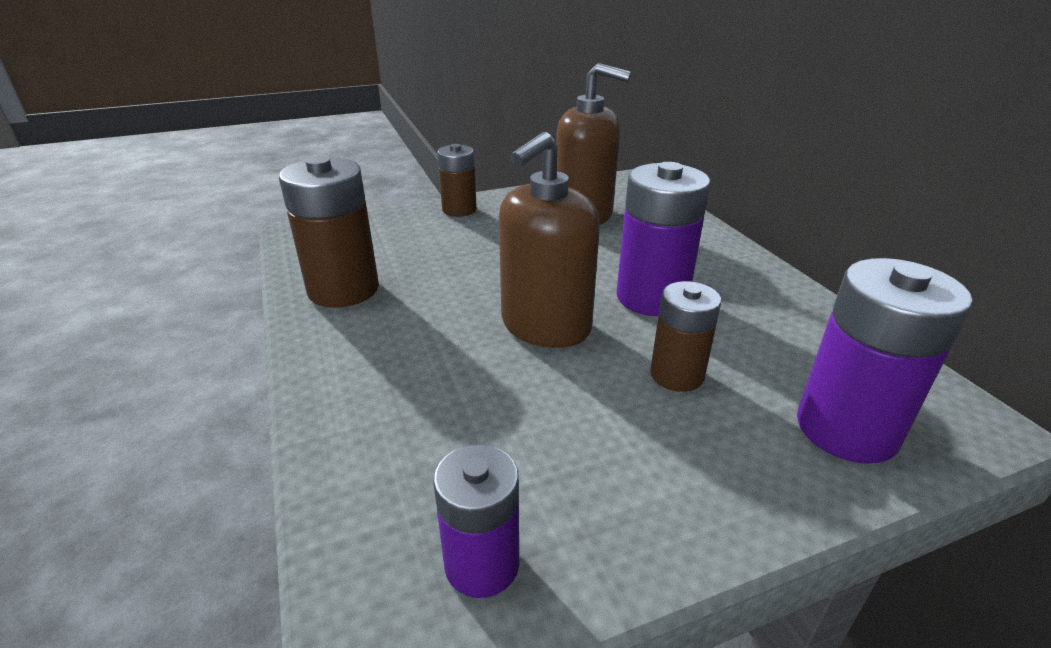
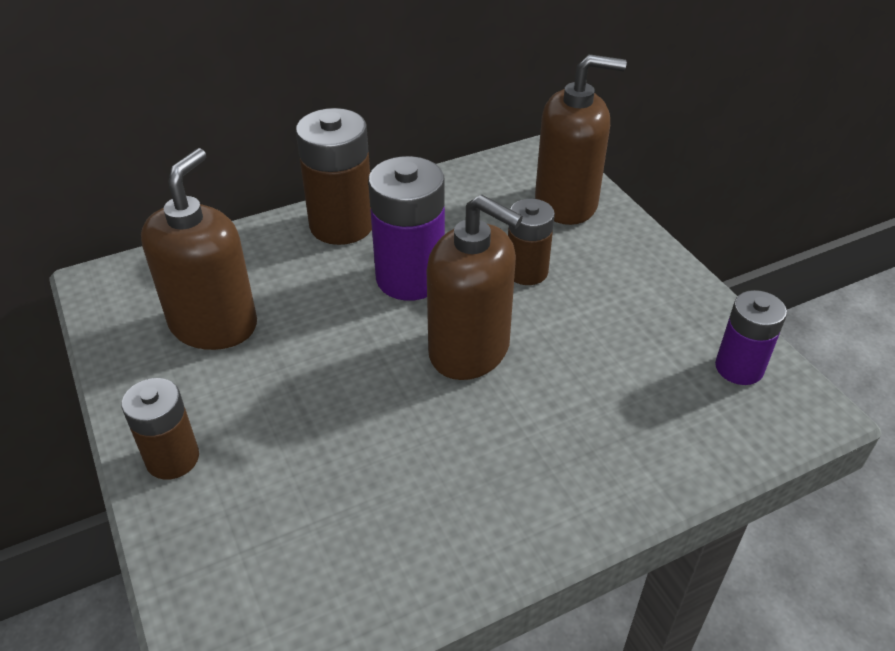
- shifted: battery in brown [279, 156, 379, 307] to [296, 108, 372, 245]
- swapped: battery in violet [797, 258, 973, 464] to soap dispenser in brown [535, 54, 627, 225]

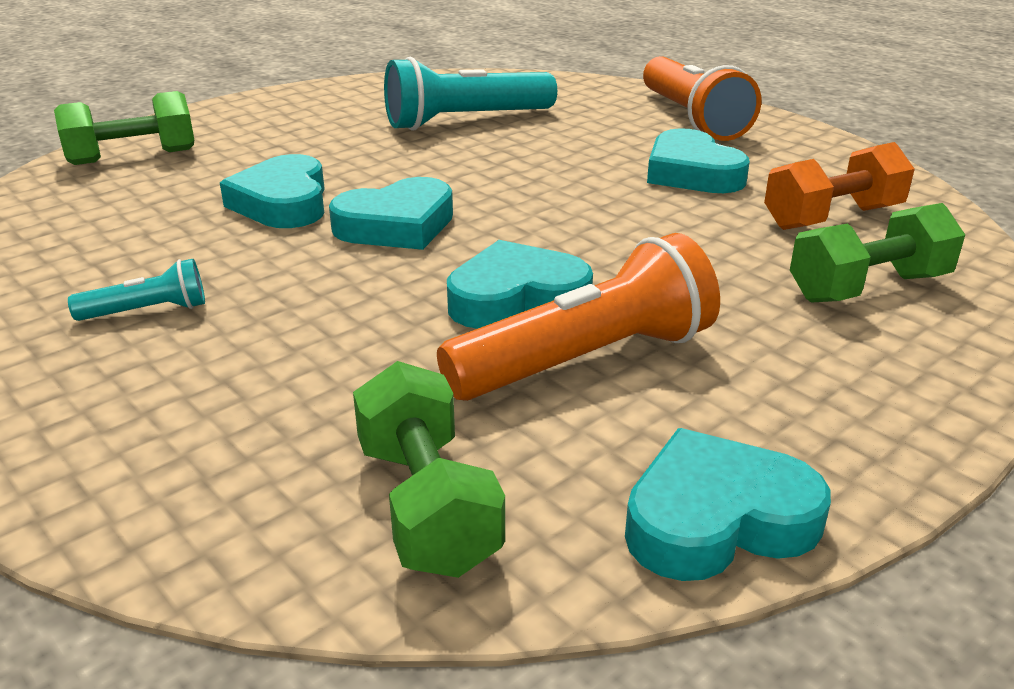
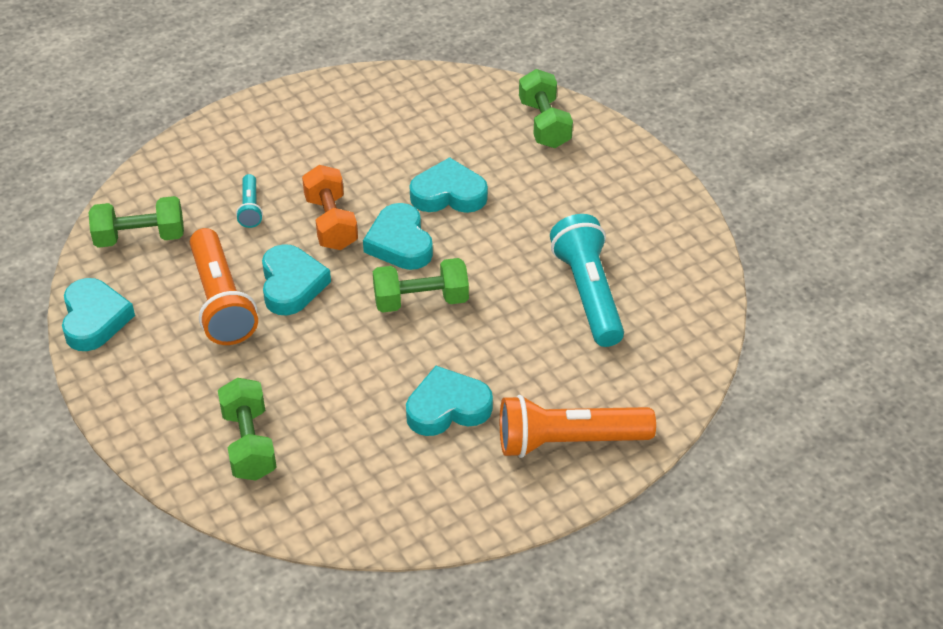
- shifted: pocket torch in teal [68, 259, 205, 321] to [236, 174, 263, 228]
- shifted: free weight in bright orange [764, 142, 915, 230] to [302, 165, 358, 250]
- new: free weight in leaf-green [373, 258, 469, 313]

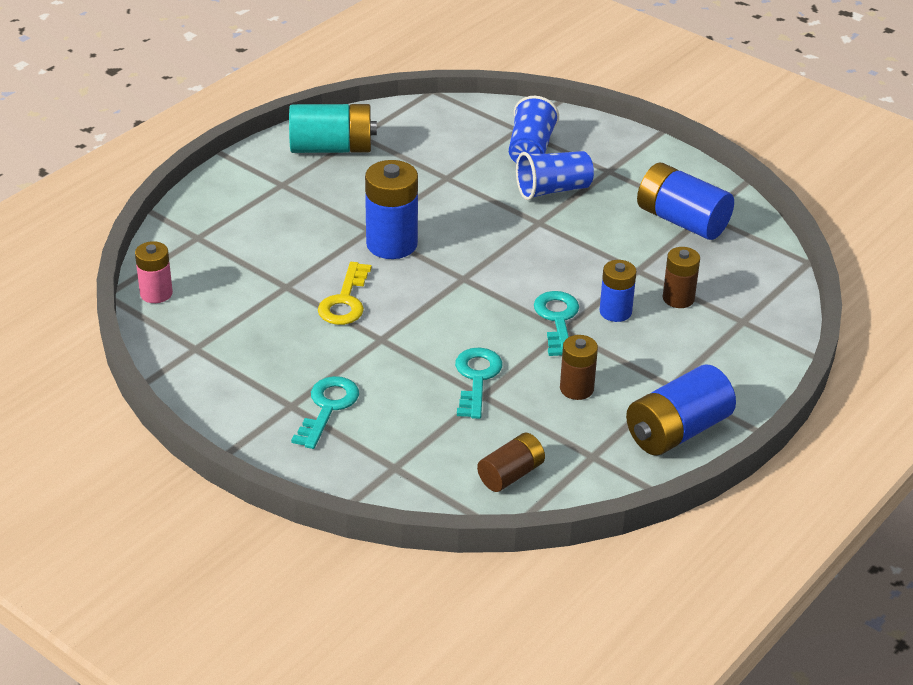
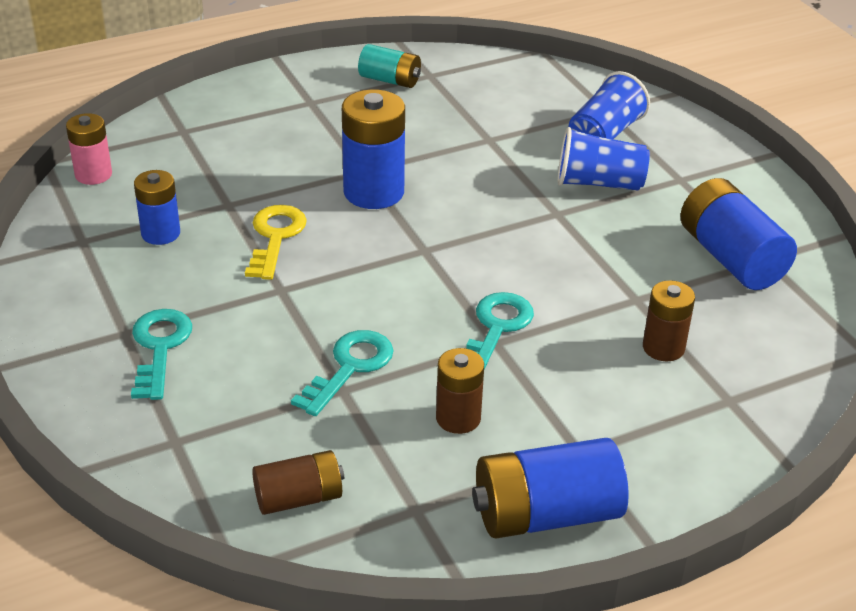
- rotated: key in teal [291, 376, 359, 449] = [131, 309, 192, 400] 45 degrees counterclockwise
- shifted: battery in royal blue [600, 260, 637, 322] to [134, 170, 180, 245]
- rotated: key in yellow [318, 262, 371, 325] = [245, 205, 307, 280] 150 degrees clockwise
- scaled: battery in teal [289, 104, 377, 153] = [358, 44, 421, 88] x0.61

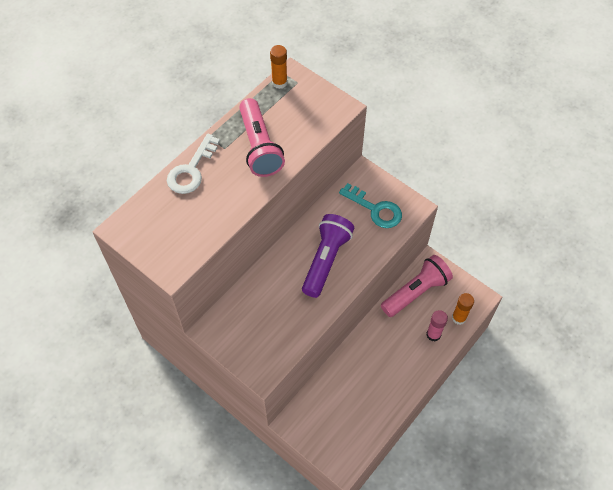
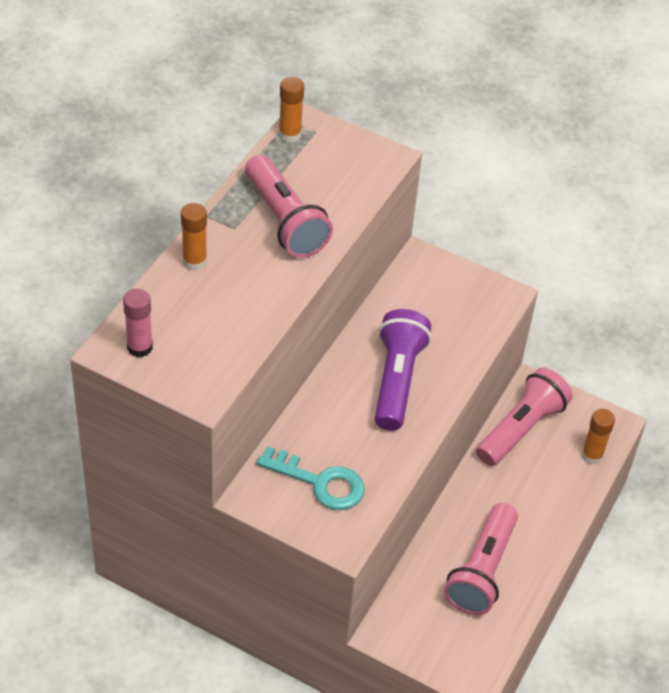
- shifted: glue stick in pink [426, 310, 448, 342] to [123, 288, 153, 357]
- swapped: key in snow-white [167, 134, 220, 194] to glue stick in bright orange [181, 203, 207, 271]
- shifted: key in teal [339, 183, 402, 228] to [256, 446, 365, 510]
- new: pocket torch in pink [444, 503, 518, 615]

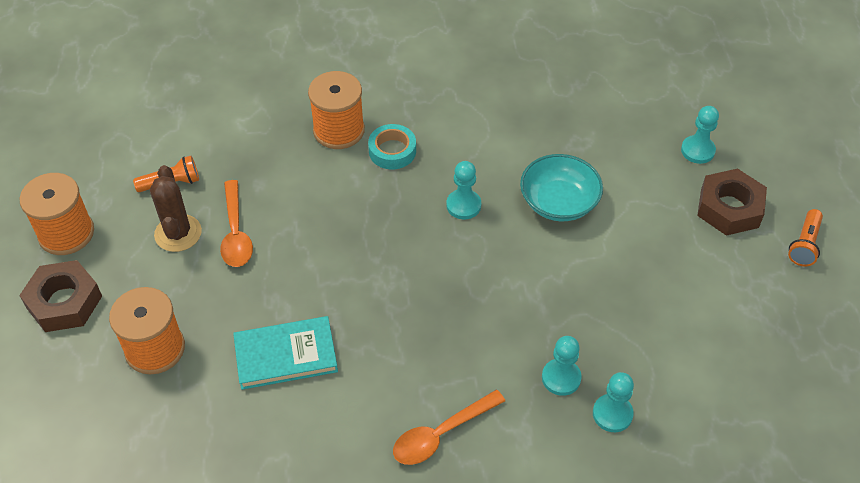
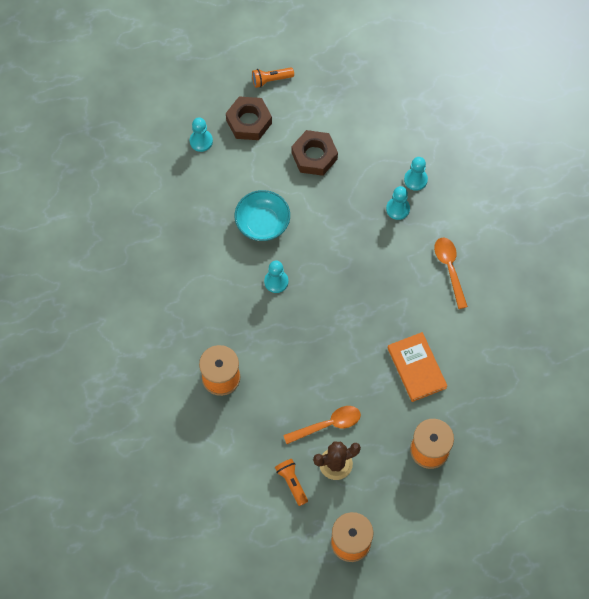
- rotated: pocket torch in bright orange [788, 209, 823, 267] = [252, 68, 294, 88] 150 degrees clockwise
- shifted: nut in brown [19, 260, 102, 332] to [292, 130, 338, 176]
- repainted: hardcover in teal [233, 316, 338, 390] to hardcover in bright orange [388, 332, 447, 402]
- rotated: spoon in bright orange [393, 390, 505, 465] = [434, 238, 468, 309] 150 degrees counterclockwise
- gone: tape in teal [368, 124, 416, 169]

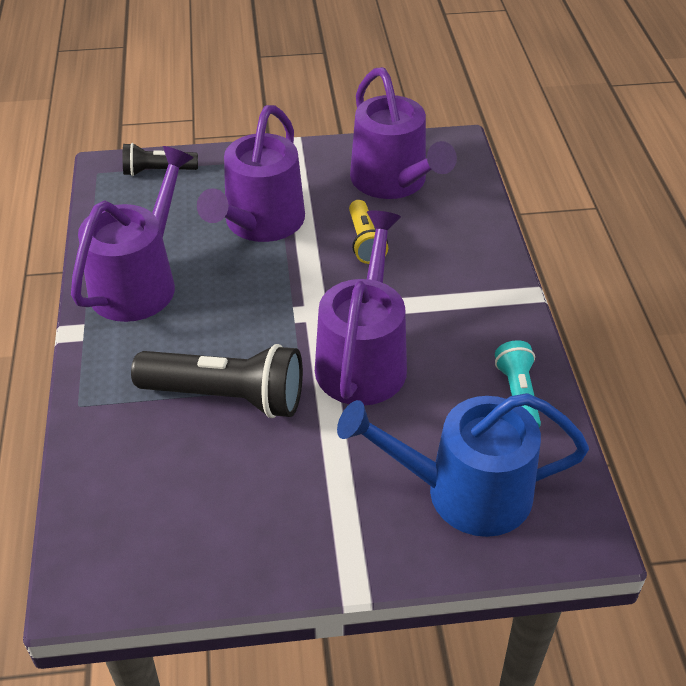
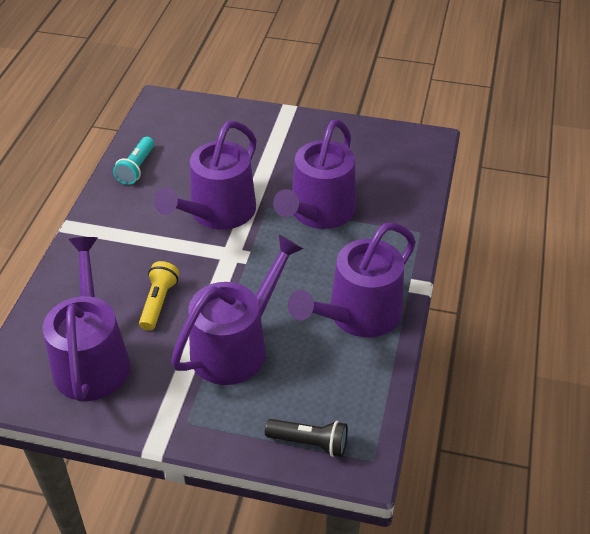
- swapped: pocket torch in black [131, 344, 303, 418] to watering pot in violet [273, 119, 356, 229]
- gone: watering pot in royal blue [337, 393, 589, 537]

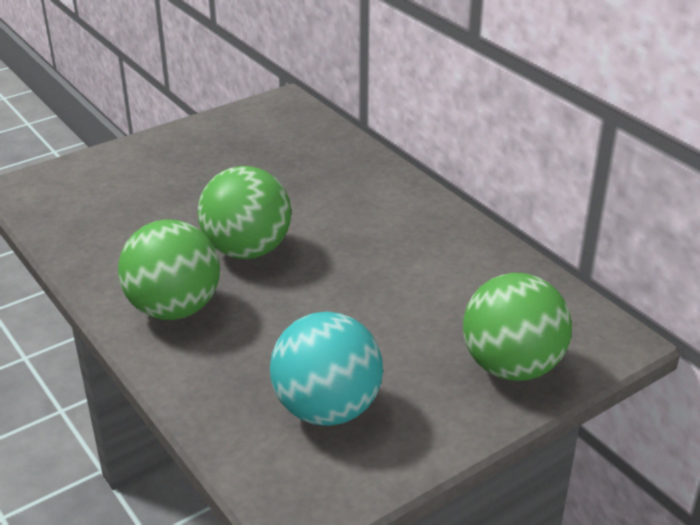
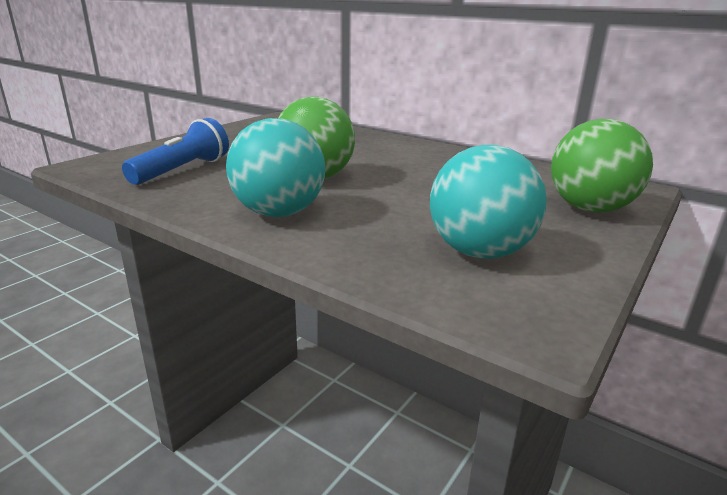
- new: pocket torch in royal blue [122, 118, 229, 185]
- repainted: ball in leaf-green [118, 219, 220, 320] to ball in teal [226, 118, 325, 217]

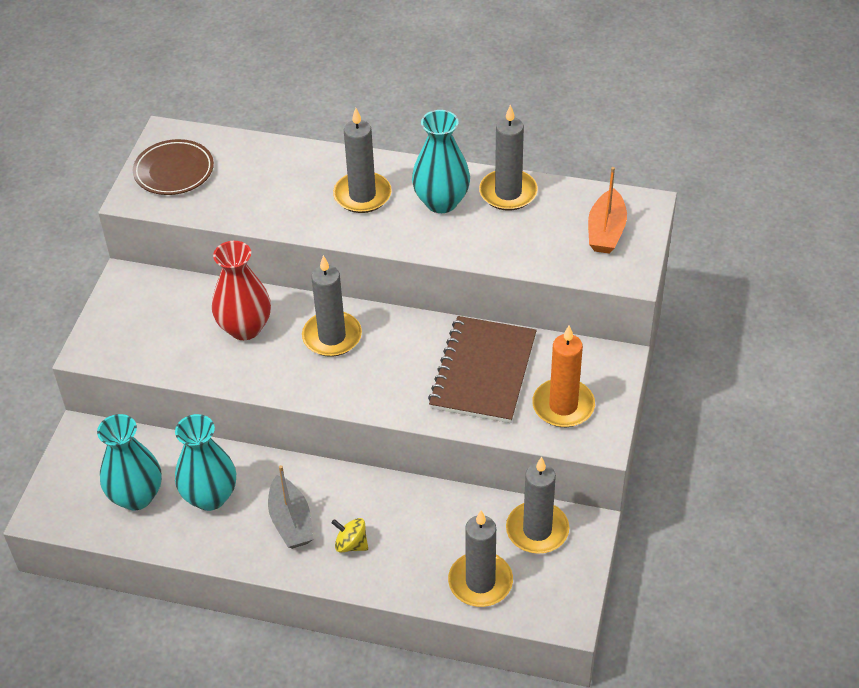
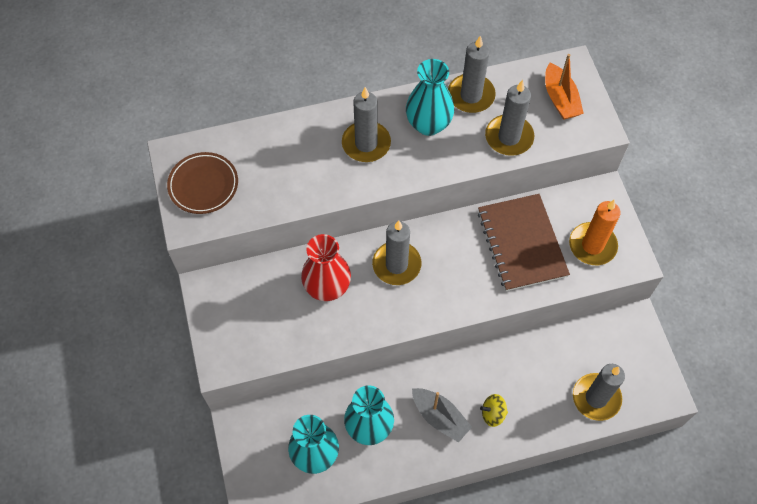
- shifted: candle in grey [506, 457, 569, 554] to [485, 80, 534, 156]

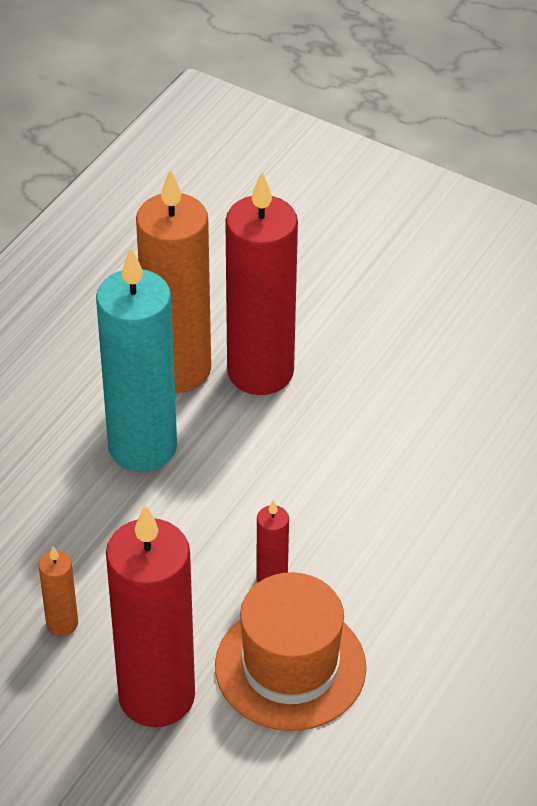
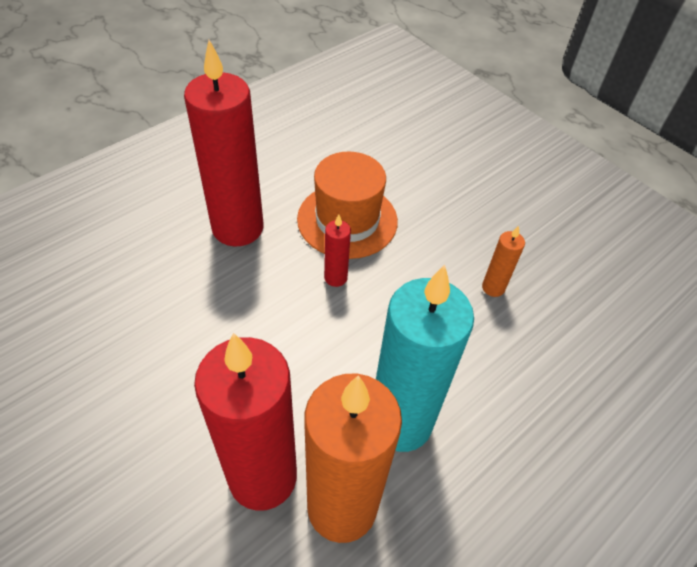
- shifted: candle in crimson [106, 505, 195, 727] to [184, 40, 263, 246]

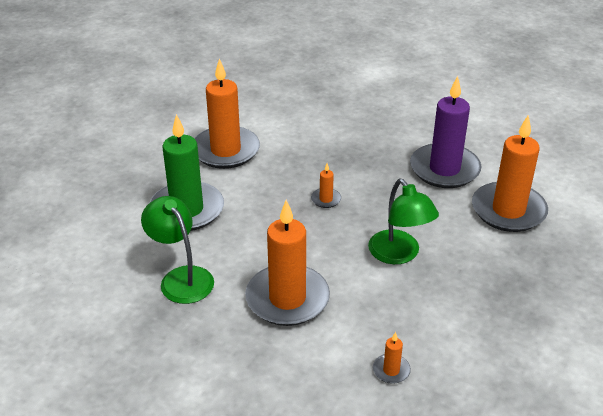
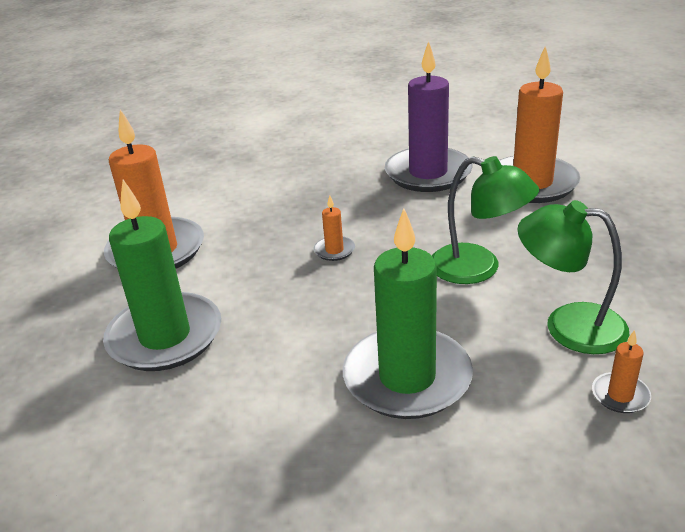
- repainted: candle in bright orange [245, 200, 330, 326] to candle in leaf-green [343, 208, 473, 419]
- shifted: desk lamp in leaf-green [141, 196, 214, 304] to [517, 200, 629, 354]

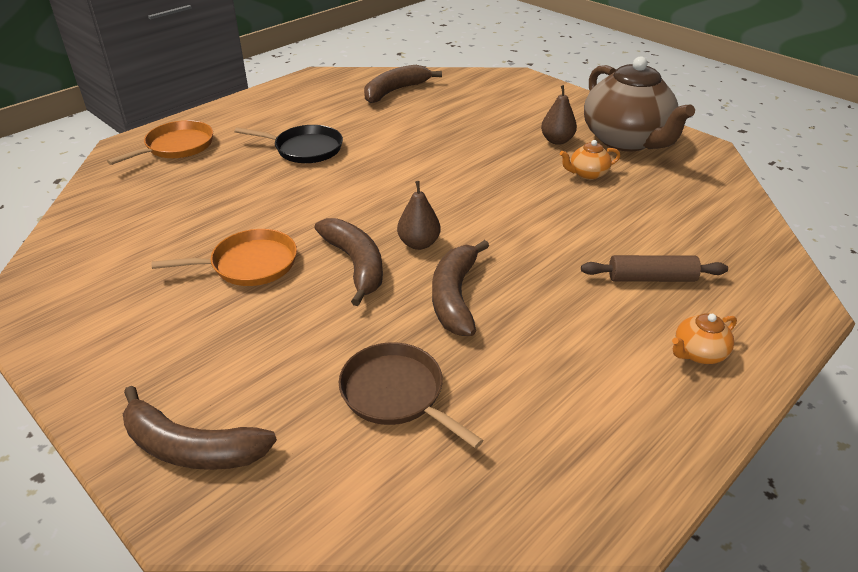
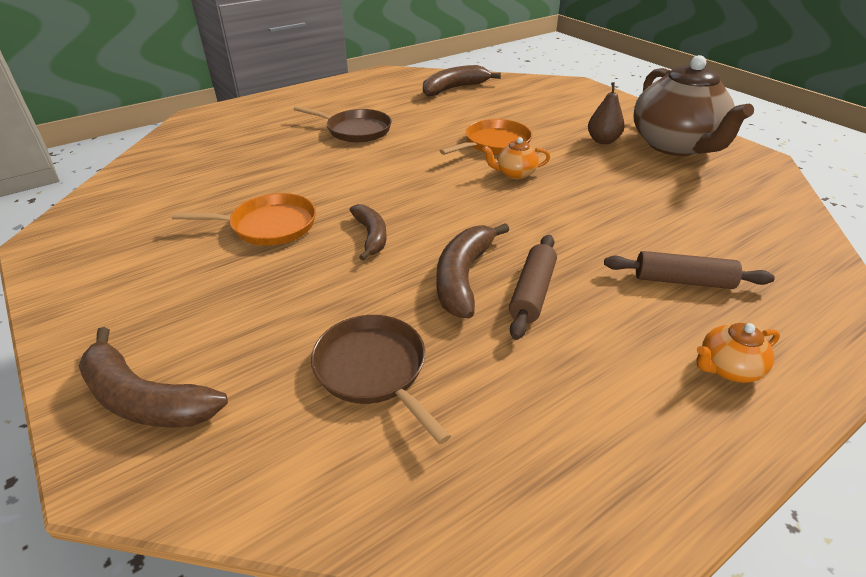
- repainted: pan in black [234, 125, 343, 163] to pan in brown [293, 106, 391, 143]
- scaled: banana in brown [314, 218, 383, 306] = [350, 204, 387, 261] x0.66
- shifted: pan in bright orange [107, 120, 213, 165] to [440, 119, 532, 155]
- shifted: china teapot in bright orange [560, 140, 620, 180] to [482, 137, 550, 179]
- new: rolling pin in brown [509, 235, 557, 340]
- gone: pear in brown [397, 181, 441, 250]

